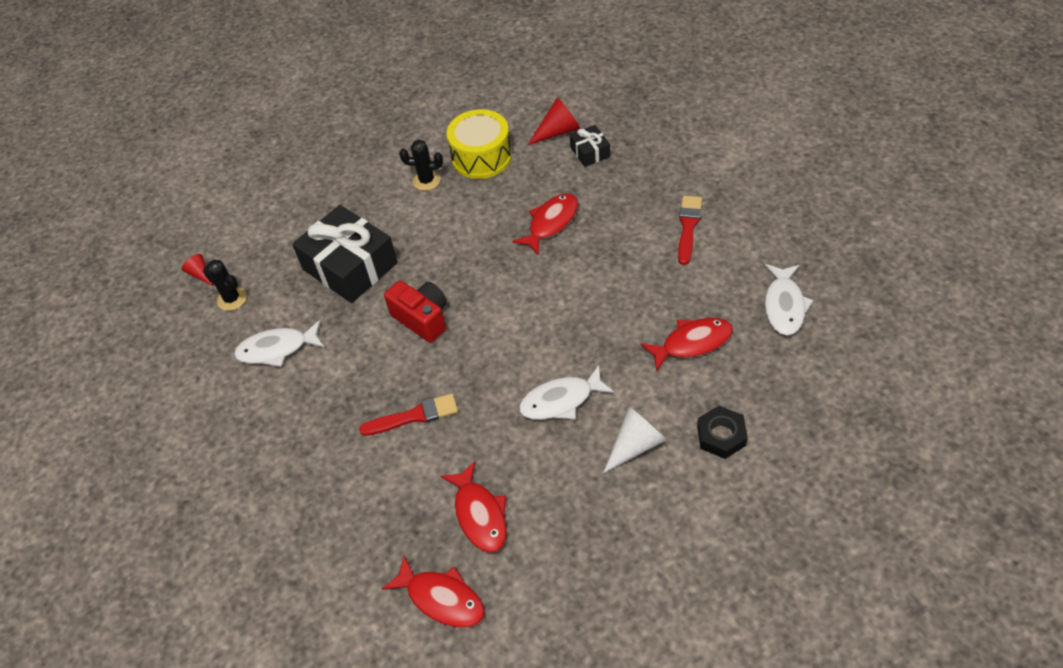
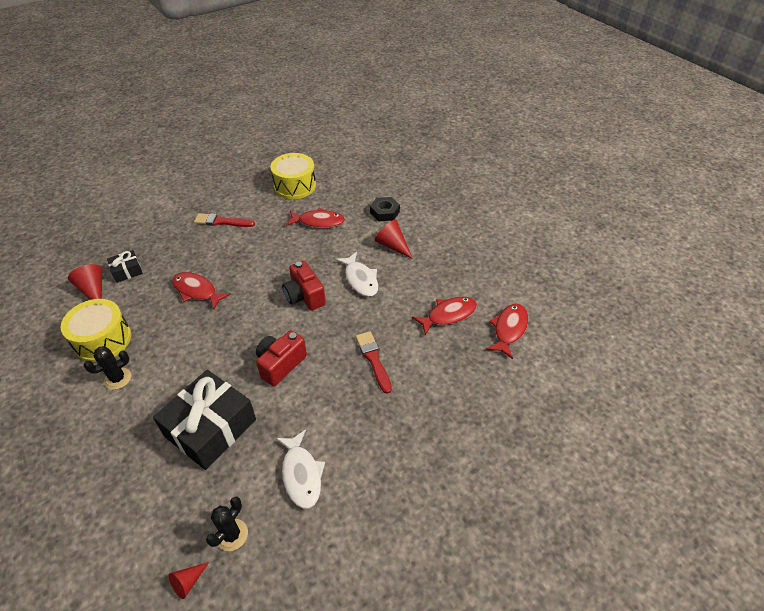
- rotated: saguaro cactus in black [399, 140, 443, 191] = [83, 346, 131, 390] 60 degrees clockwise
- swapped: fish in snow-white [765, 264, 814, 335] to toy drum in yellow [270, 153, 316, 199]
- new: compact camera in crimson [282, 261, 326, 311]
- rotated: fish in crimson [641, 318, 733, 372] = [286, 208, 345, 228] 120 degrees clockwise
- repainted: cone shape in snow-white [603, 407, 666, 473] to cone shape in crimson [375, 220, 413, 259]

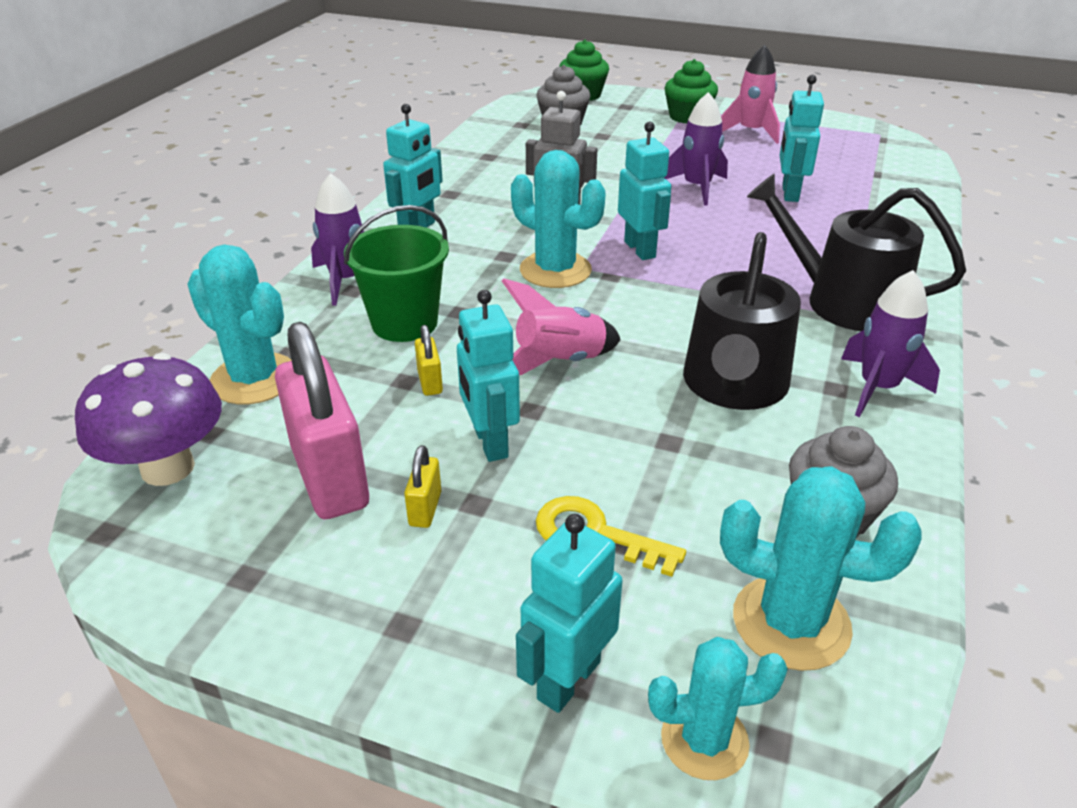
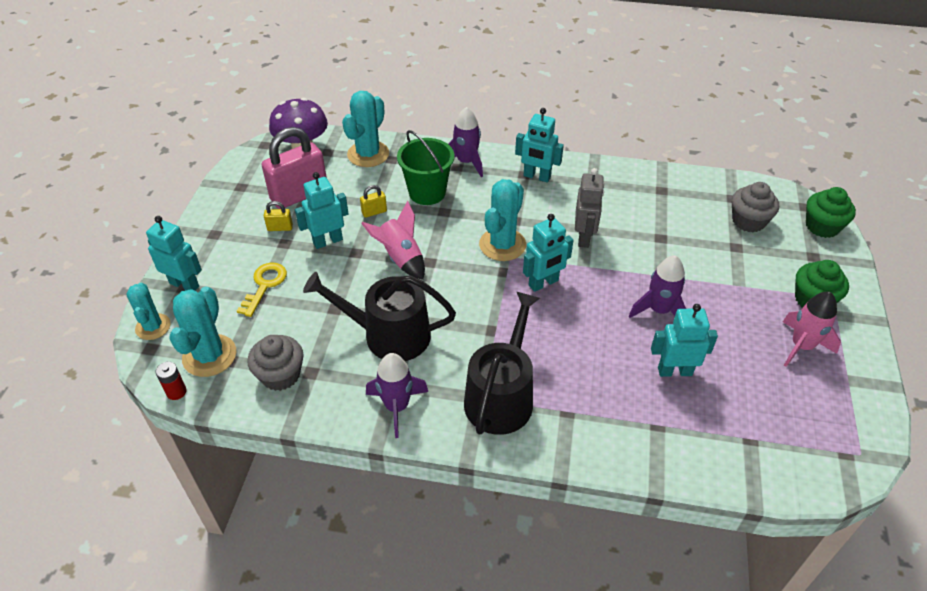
- new: battery in crimson [156, 362, 187, 400]

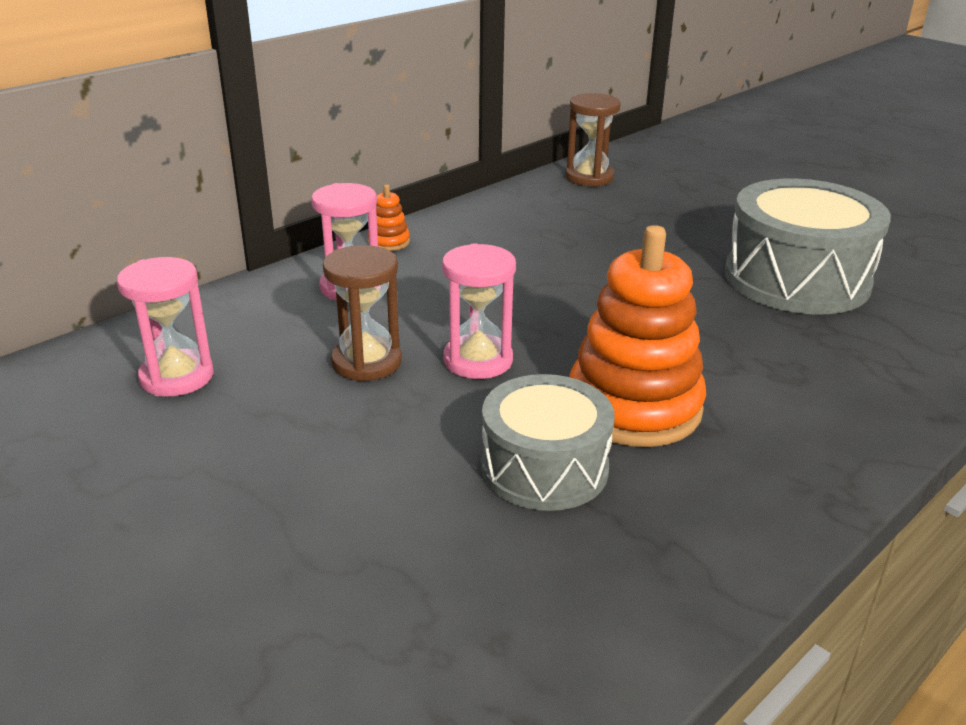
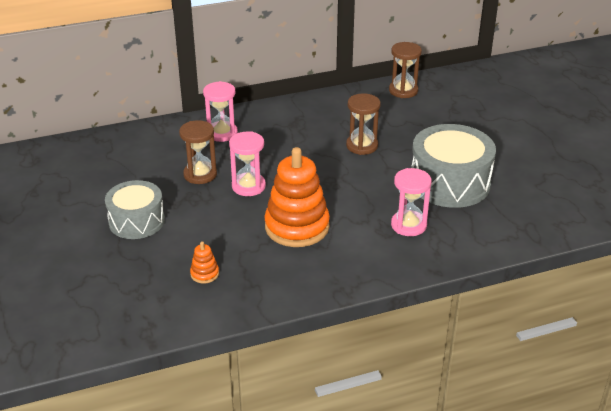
- shifted: toy drum in grey [481, 374, 615, 511] to [105, 180, 165, 239]
- shifted: ring stacker in bright orange [368, 184, 410, 251] to [190, 241, 219, 284]
- new: sand timer in brown [346, 93, 381, 155]
- shifted: sand timer in pink [117, 257, 214, 396] to [391, 168, 432, 236]

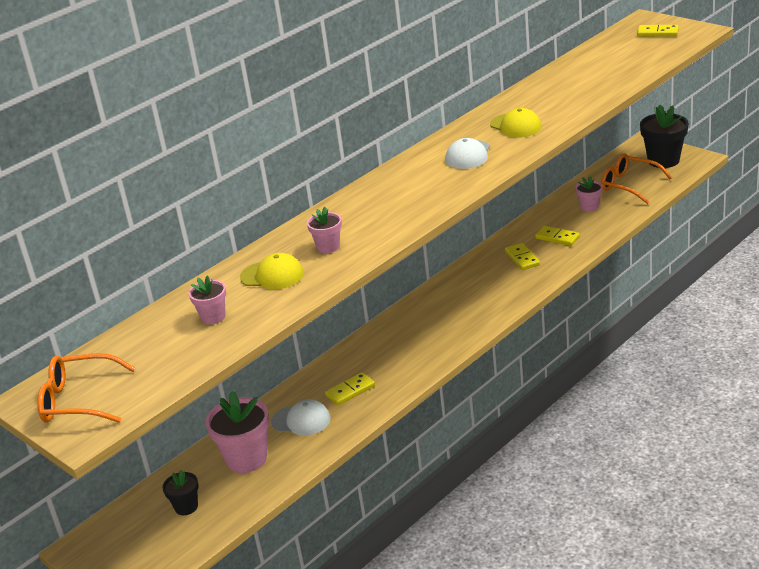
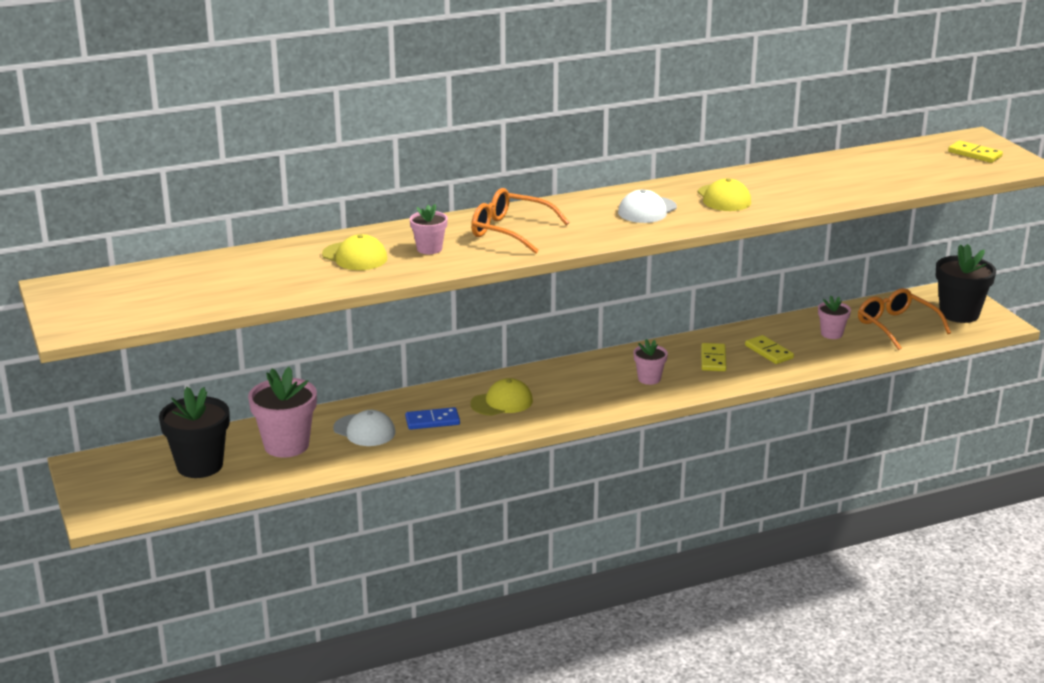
- scaled: plant pot in black [162, 470, 199, 515] = [159, 387, 230, 478] x1.83
- repainted: domino piece in yellow [325, 372, 375, 405] to domino piece in royal blue [405, 407, 460, 430]
- new: baseball cap in yellow [470, 378, 533, 416]
- shifted: spectacles in bright orange [37, 353, 136, 423] to [471, 188, 569, 254]
- shifted: plant pot in pink [189, 275, 226, 324] to [633, 339, 668, 385]

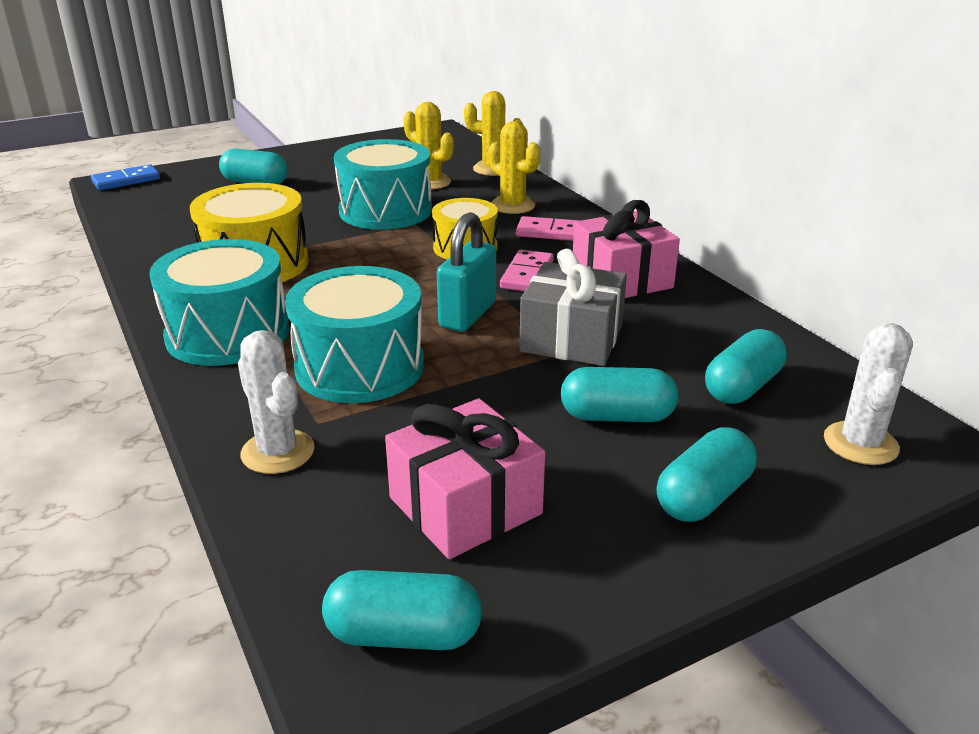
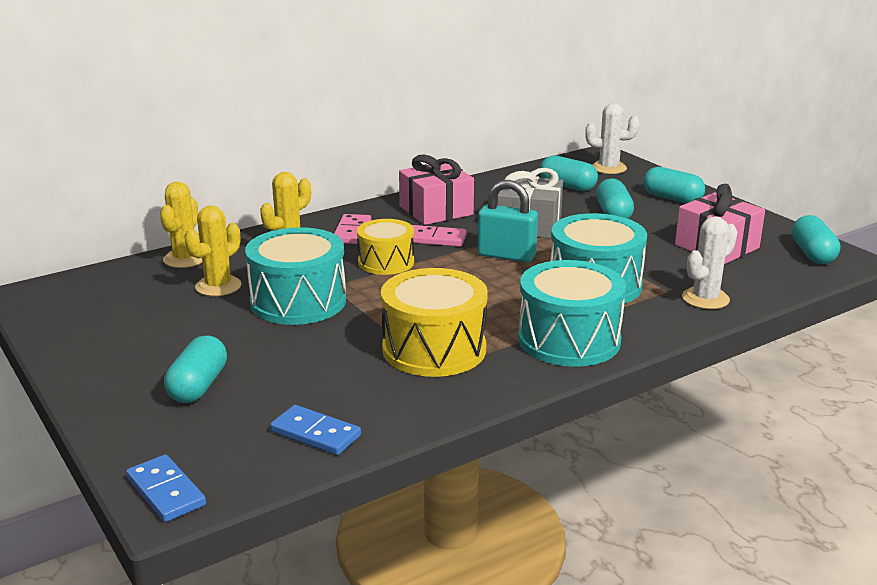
- new: domino piece in royal blue [270, 405, 361, 455]

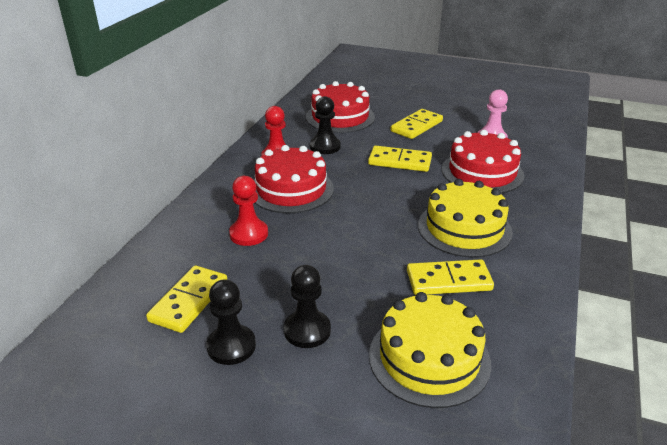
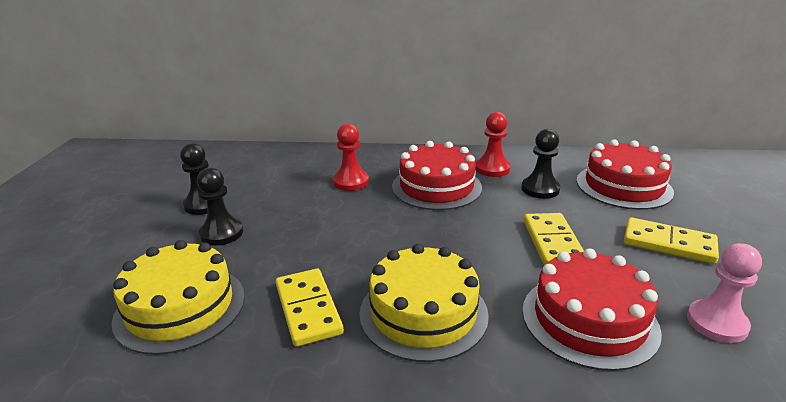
- gone: domino piece in yellow [146, 266, 228, 333]

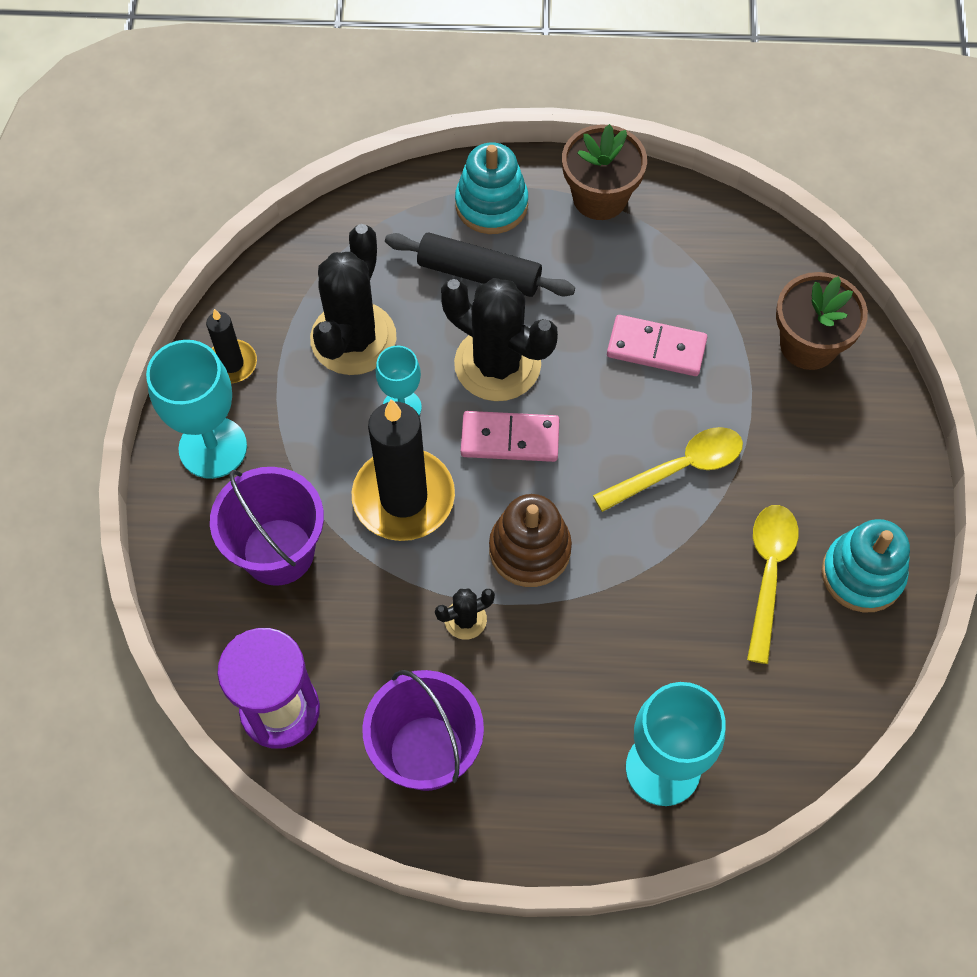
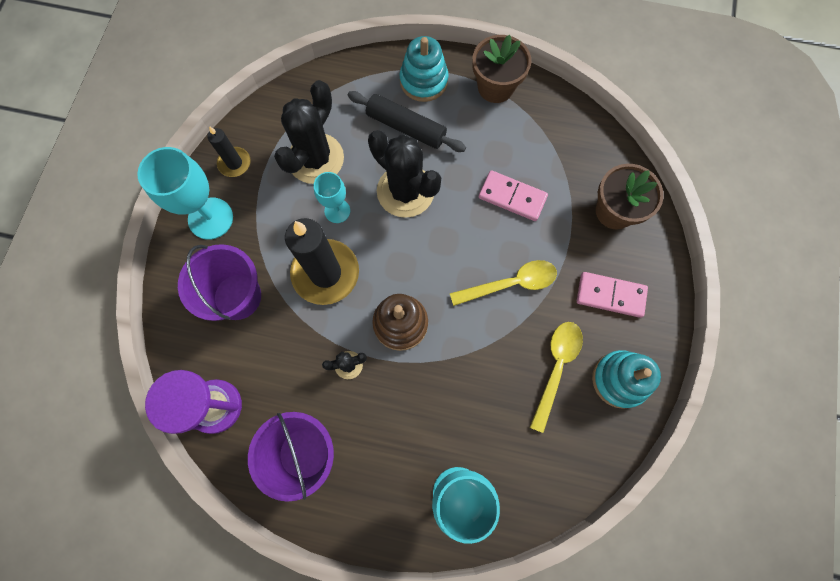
- shifted: domino piece in pink [461, 411, 560, 462] to [577, 272, 648, 318]

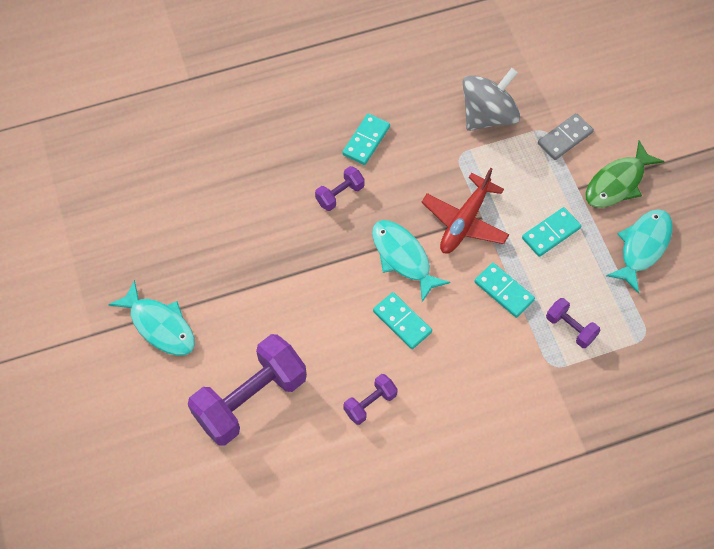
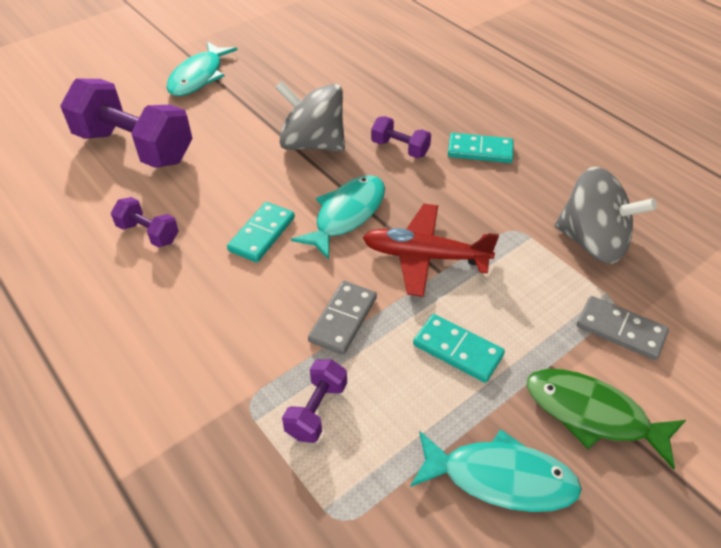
- new: whirligig in grey [275, 80, 345, 151]
- repainted: domino piece in teal [474, 263, 535, 318] to domino piece in grey [308, 281, 377, 355]

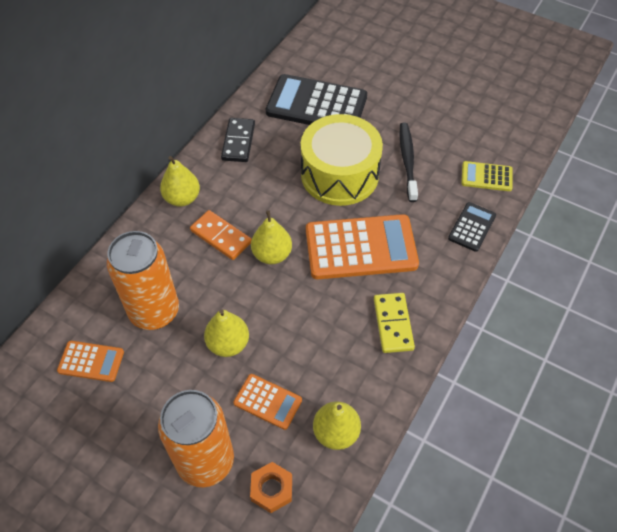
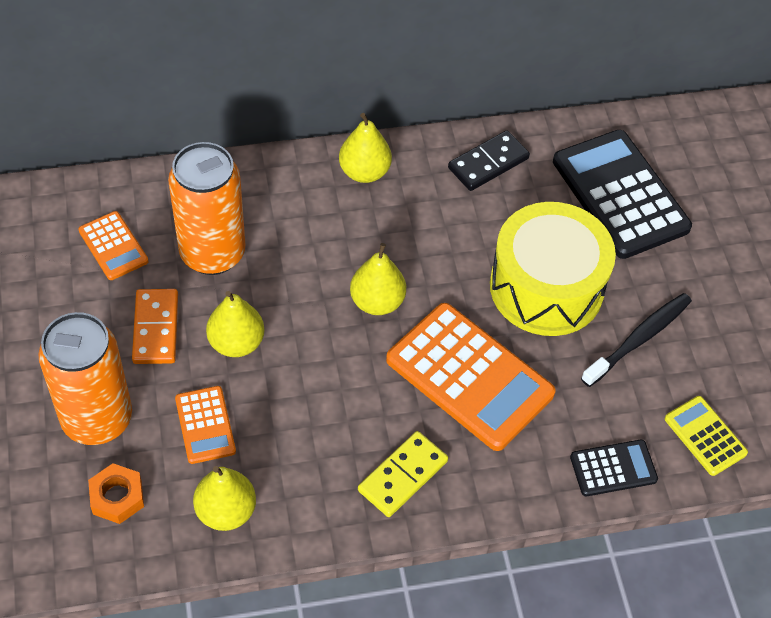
- shifted: domino piece in bright orange [190, 210, 252, 260] to [132, 289, 178, 364]

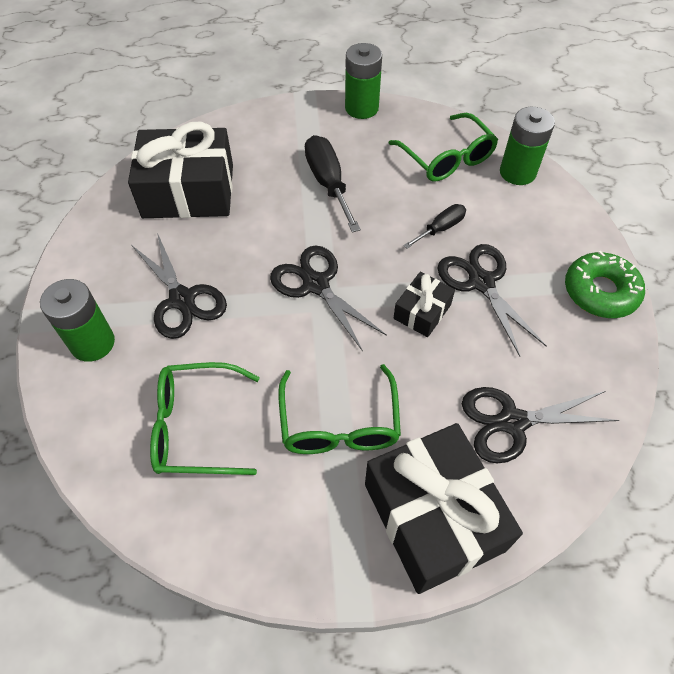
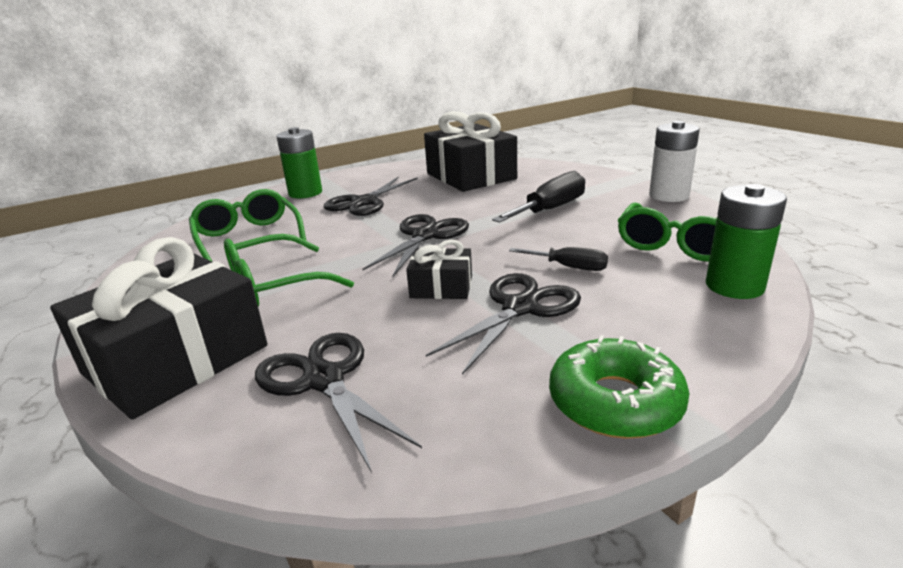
- repainted: battery in leaf-green [345, 43, 382, 119] to battery in snow-white [649, 121, 700, 202]

